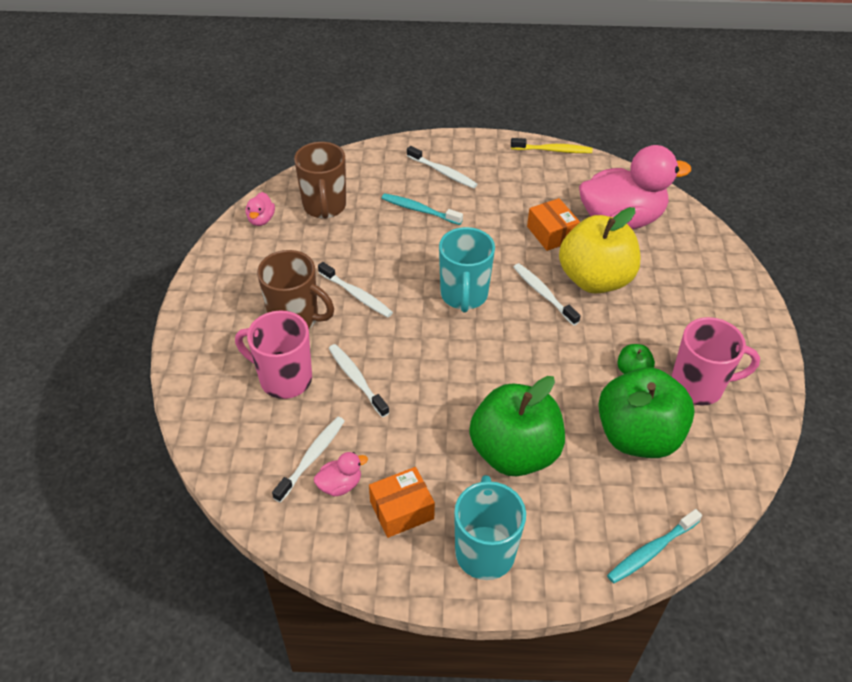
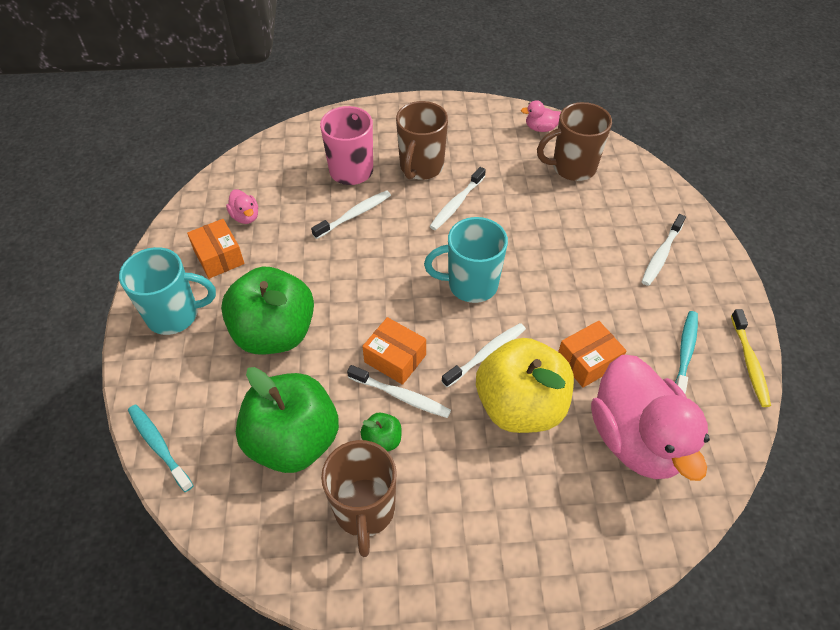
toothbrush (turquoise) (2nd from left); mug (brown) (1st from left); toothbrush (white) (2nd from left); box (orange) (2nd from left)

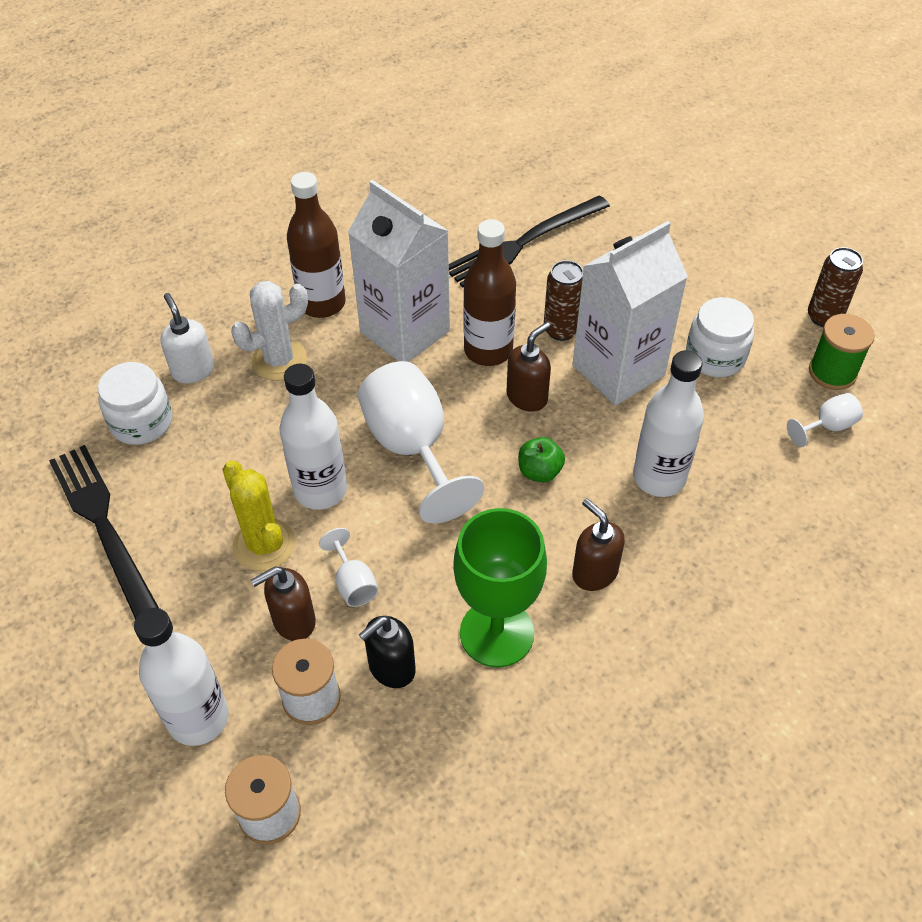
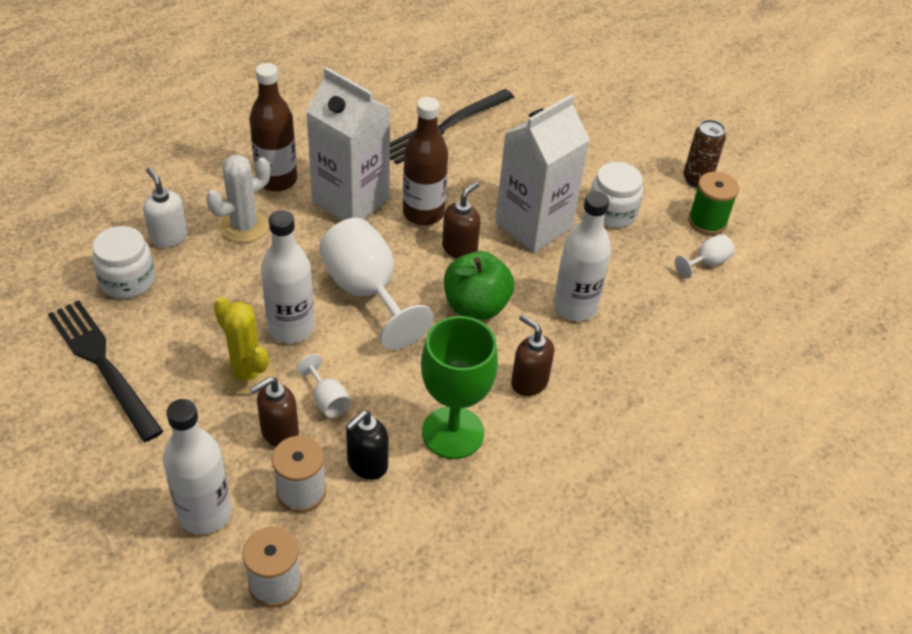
can (brown) (1st from left in the first image); apple (green)

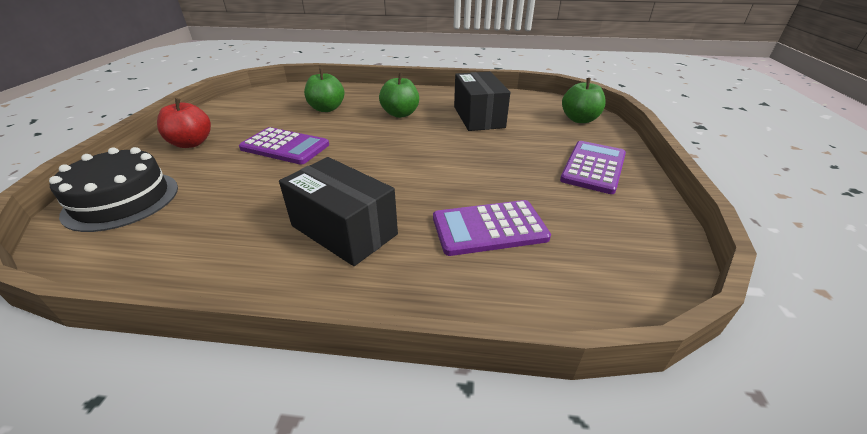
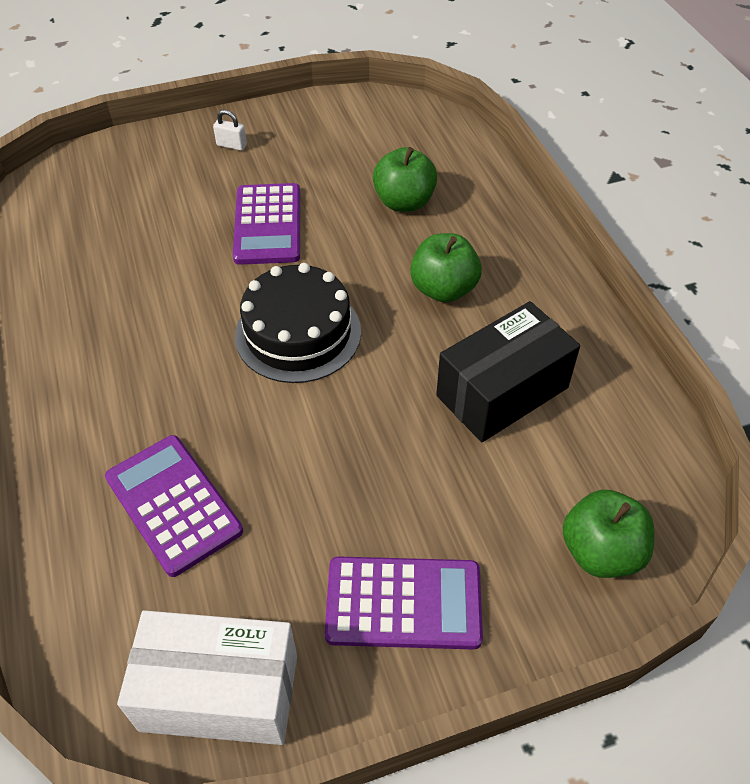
padlock (white); cake (black); box (black) (1st from left in the first image); box (white)

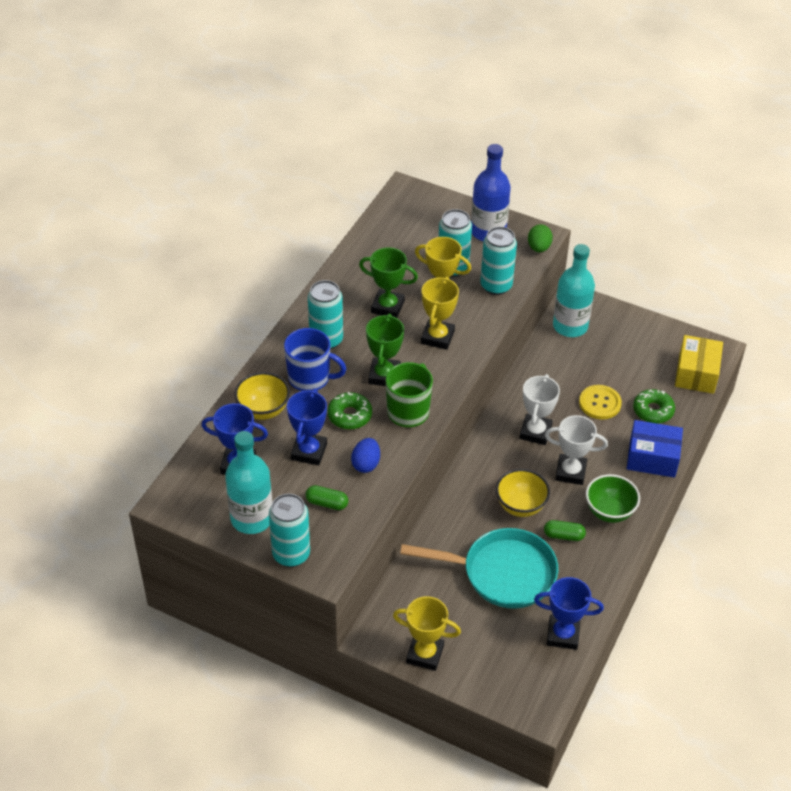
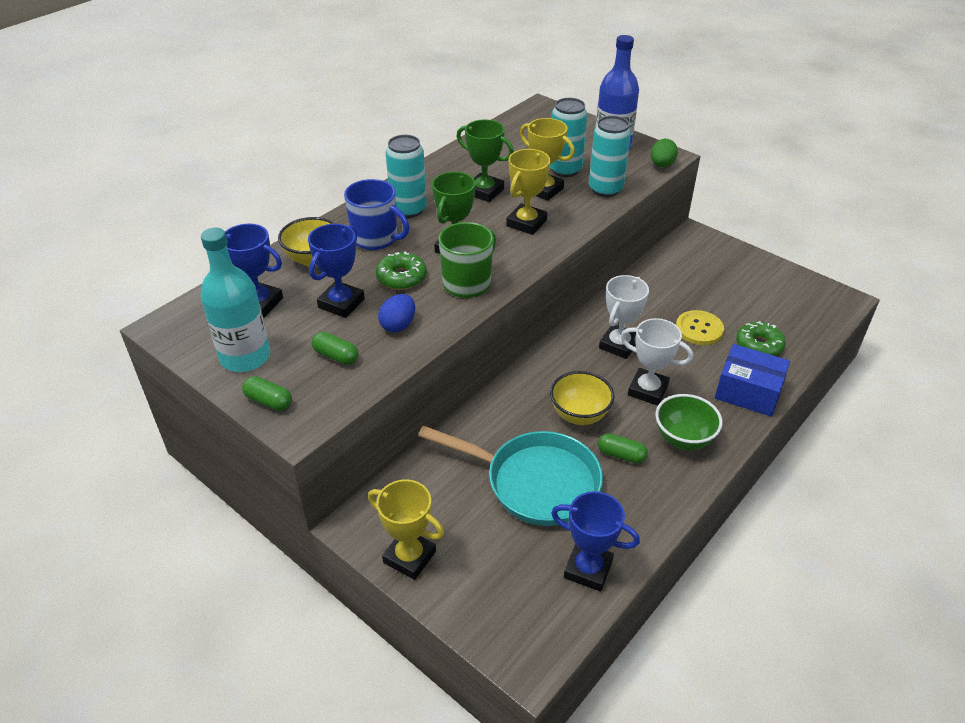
bottle (turquoise) (2nd from left in the first image); box (yellow); capsule (green) (1st from left)

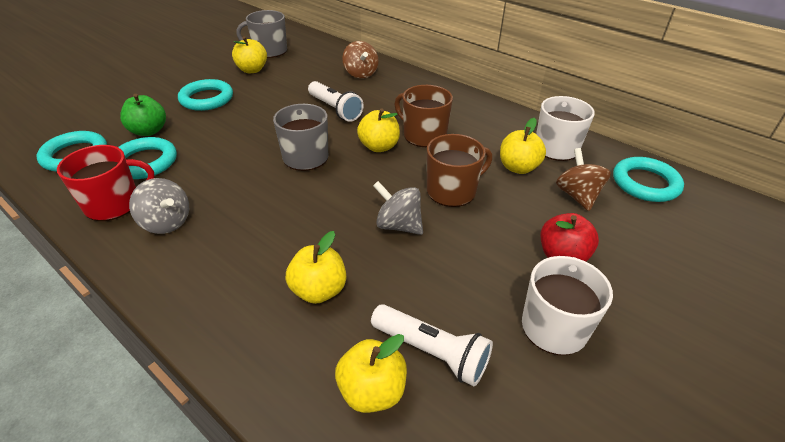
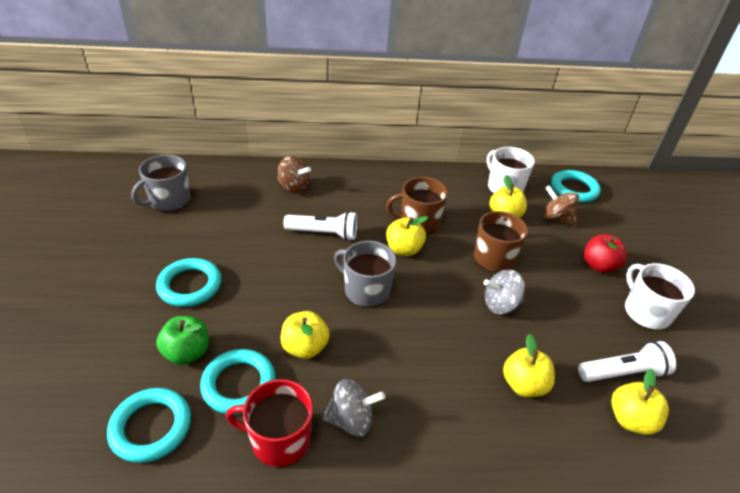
apple (yellow) (1st from left); mug (red)

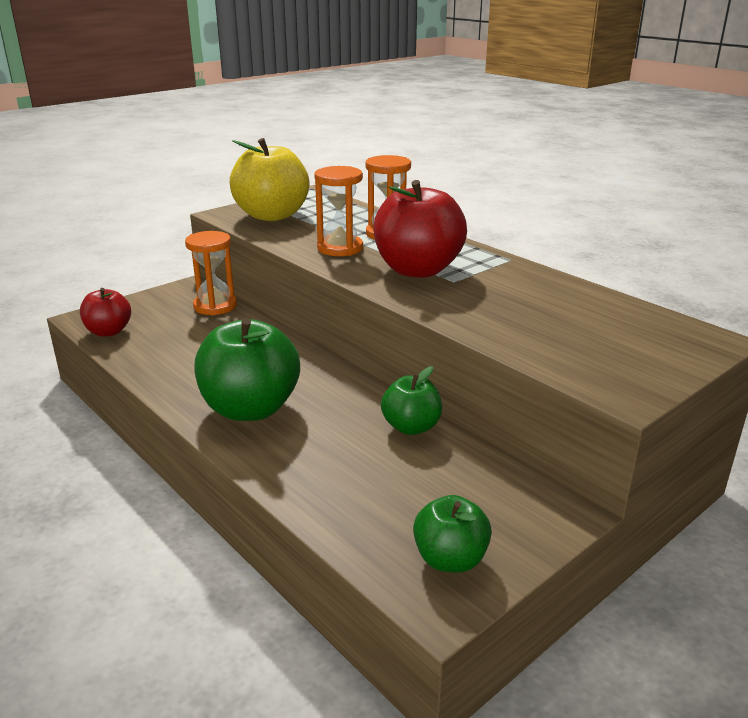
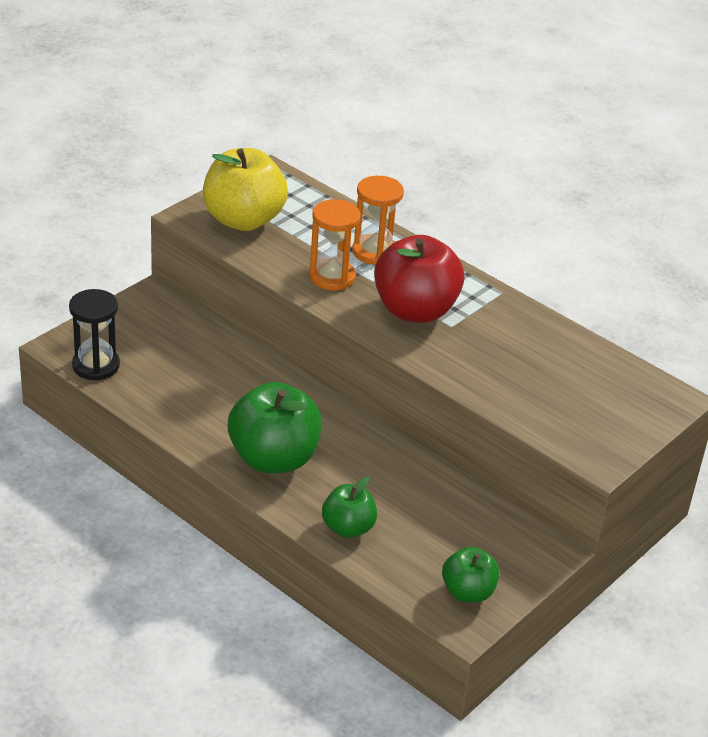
hourglass (orange) (1st from left in the first image); hourglass (black); apple (green) (2nd from left)

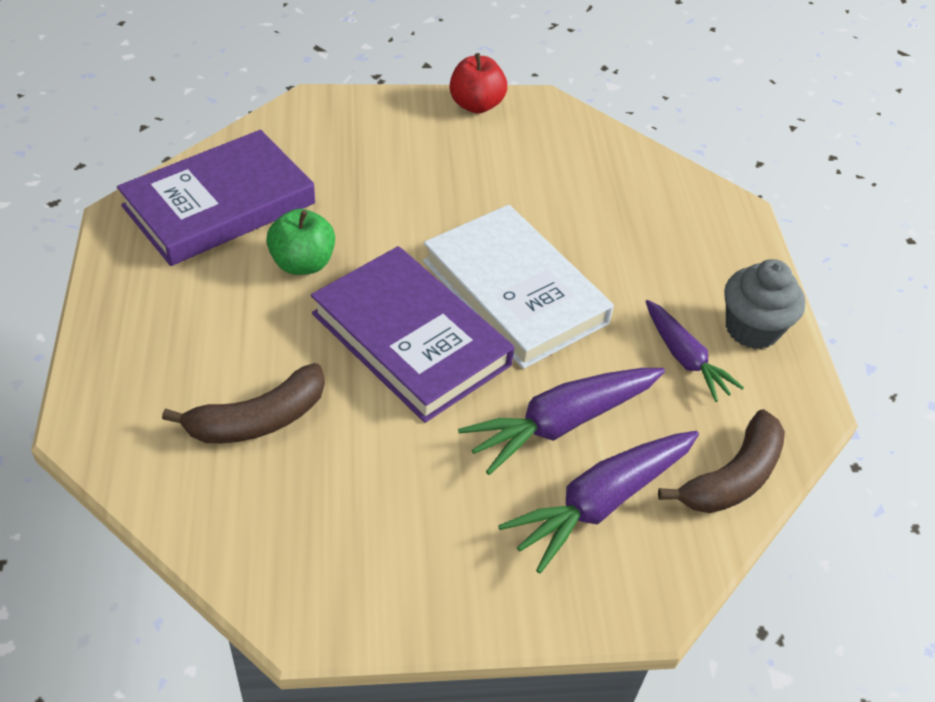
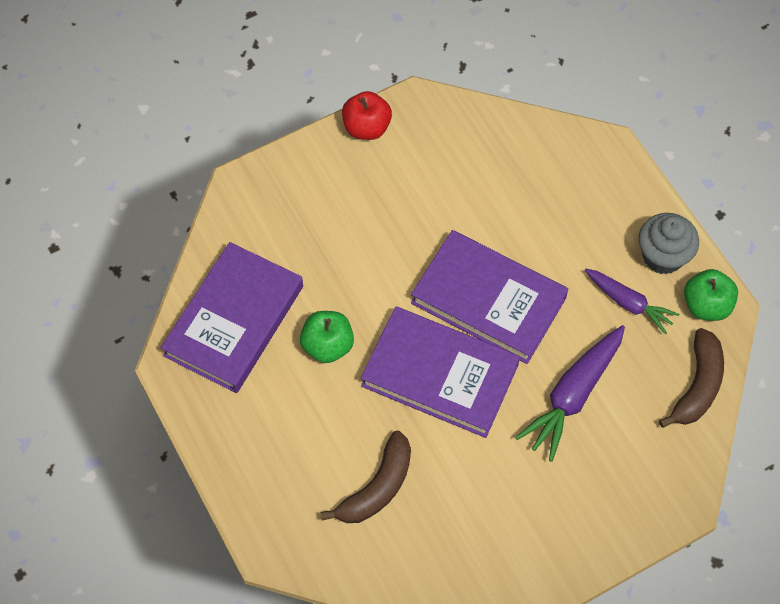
book (purple) (3rd from left); carrot (purple) (2nd from left in the first image); apple (green) (2nd from left)

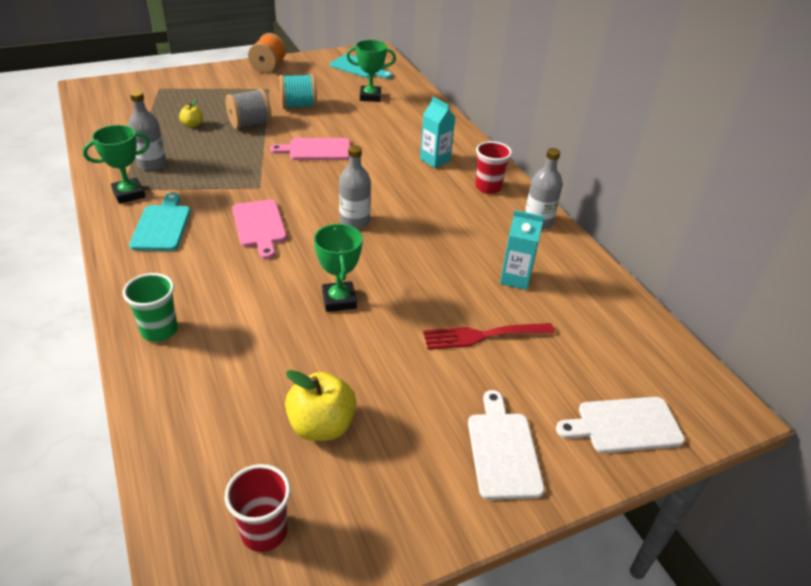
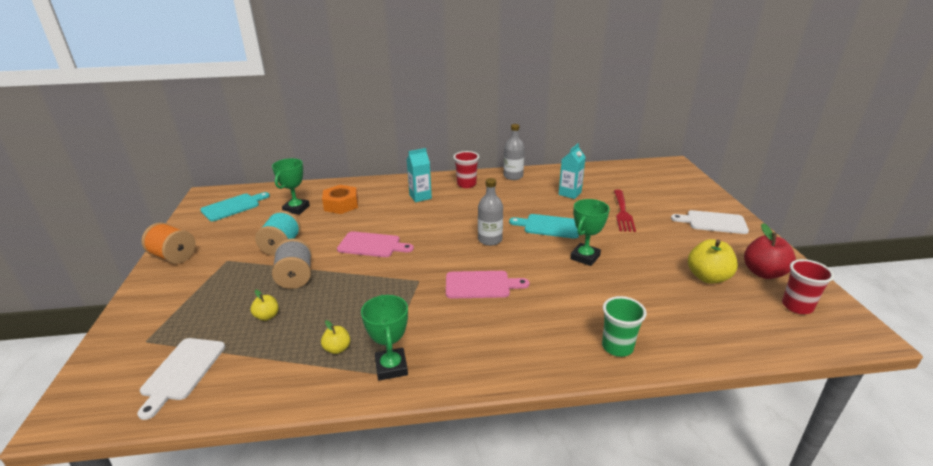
apple (yellow) (2nd from left); cutting board (pink) (1st from left); cutting board (turquoise) (2nd from left); trophy (green) (3rd from left); cutting board (white) (1st from left); nut (orange); apple (red)

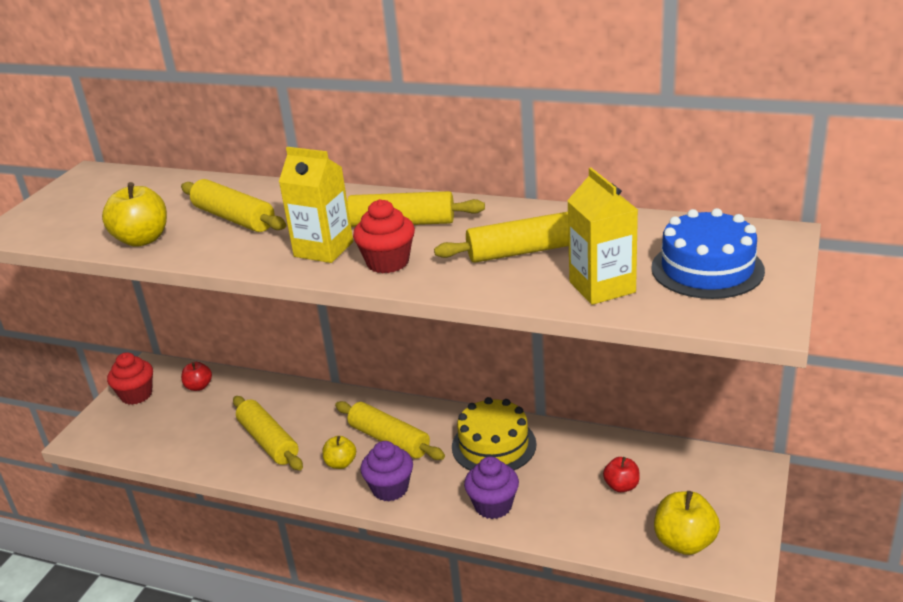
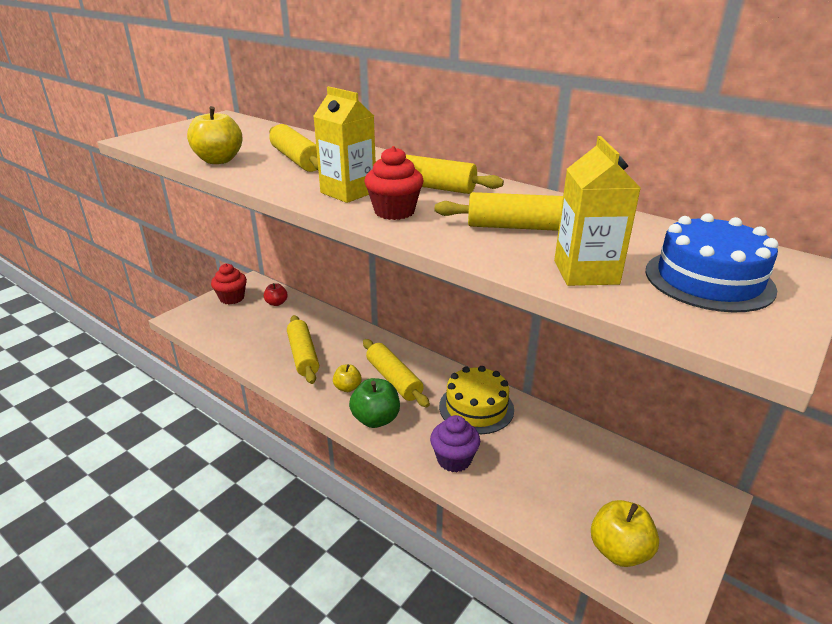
apple (green); apple (red) (2nd from left in the first image)

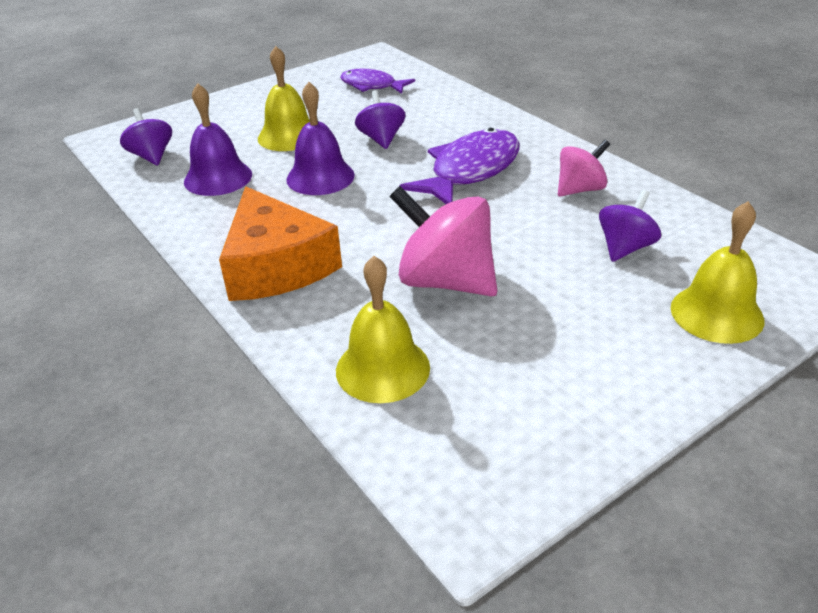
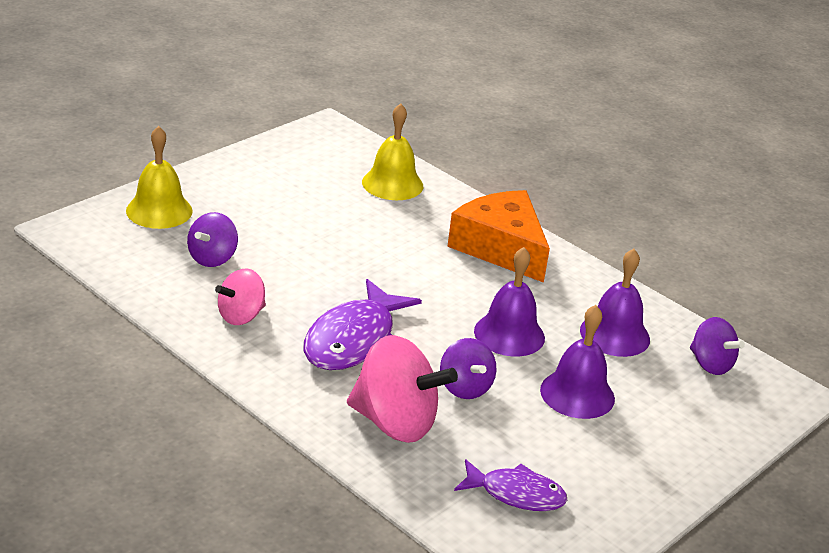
bell (purple) (2nd from left); spinning top (pink) (2nd from left)

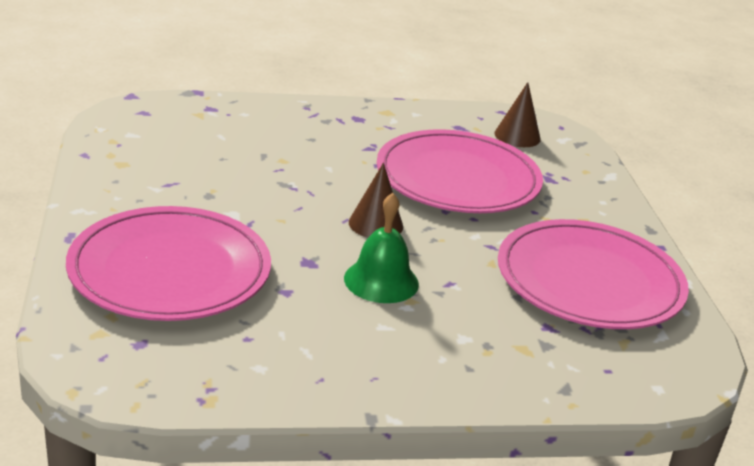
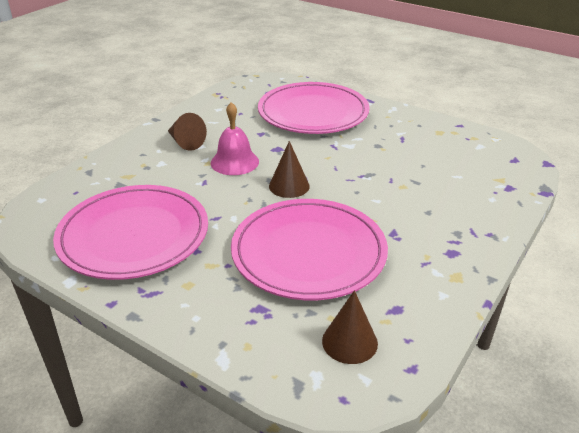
bell (pink); cone (brown) (1st from left)

